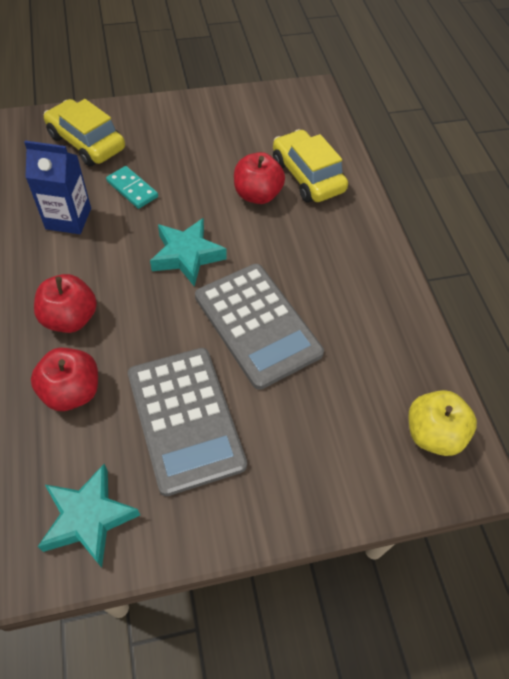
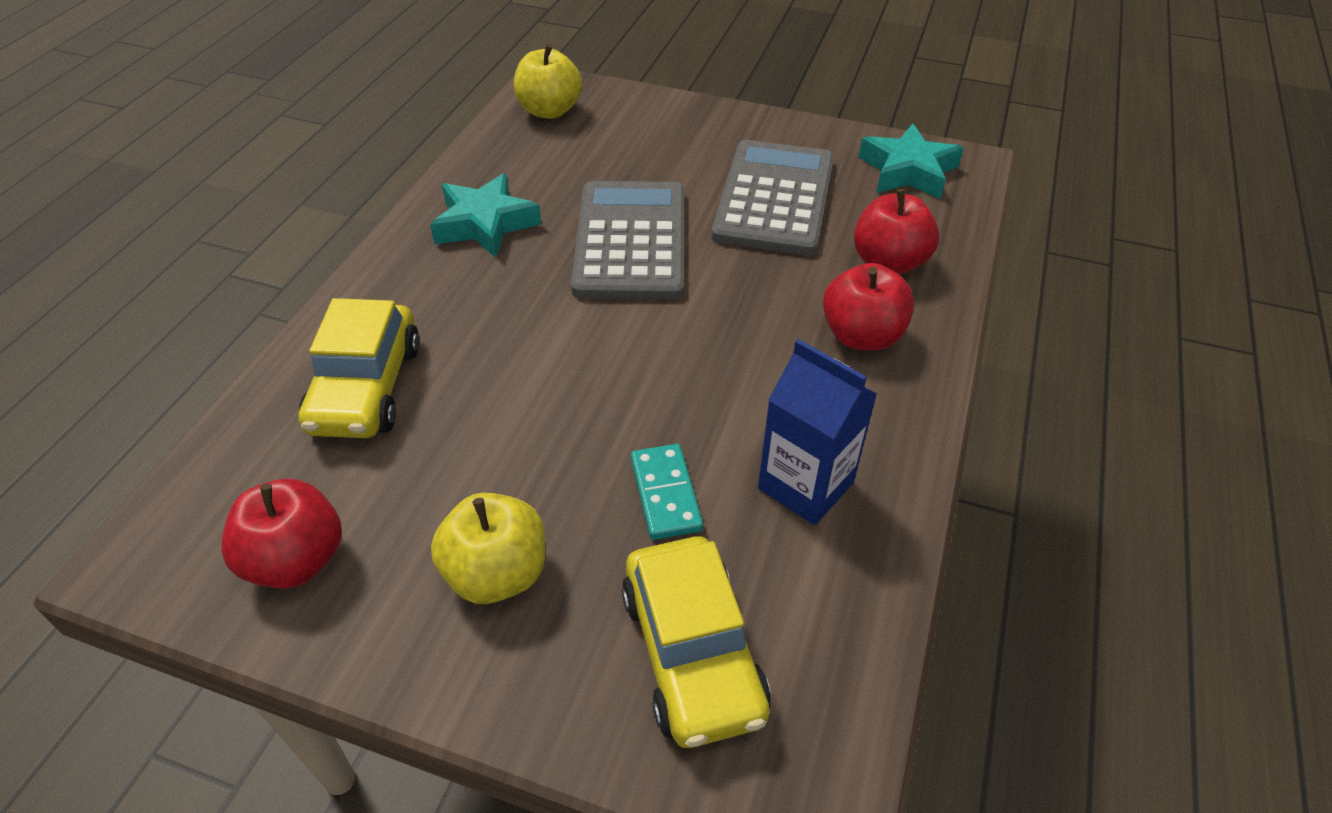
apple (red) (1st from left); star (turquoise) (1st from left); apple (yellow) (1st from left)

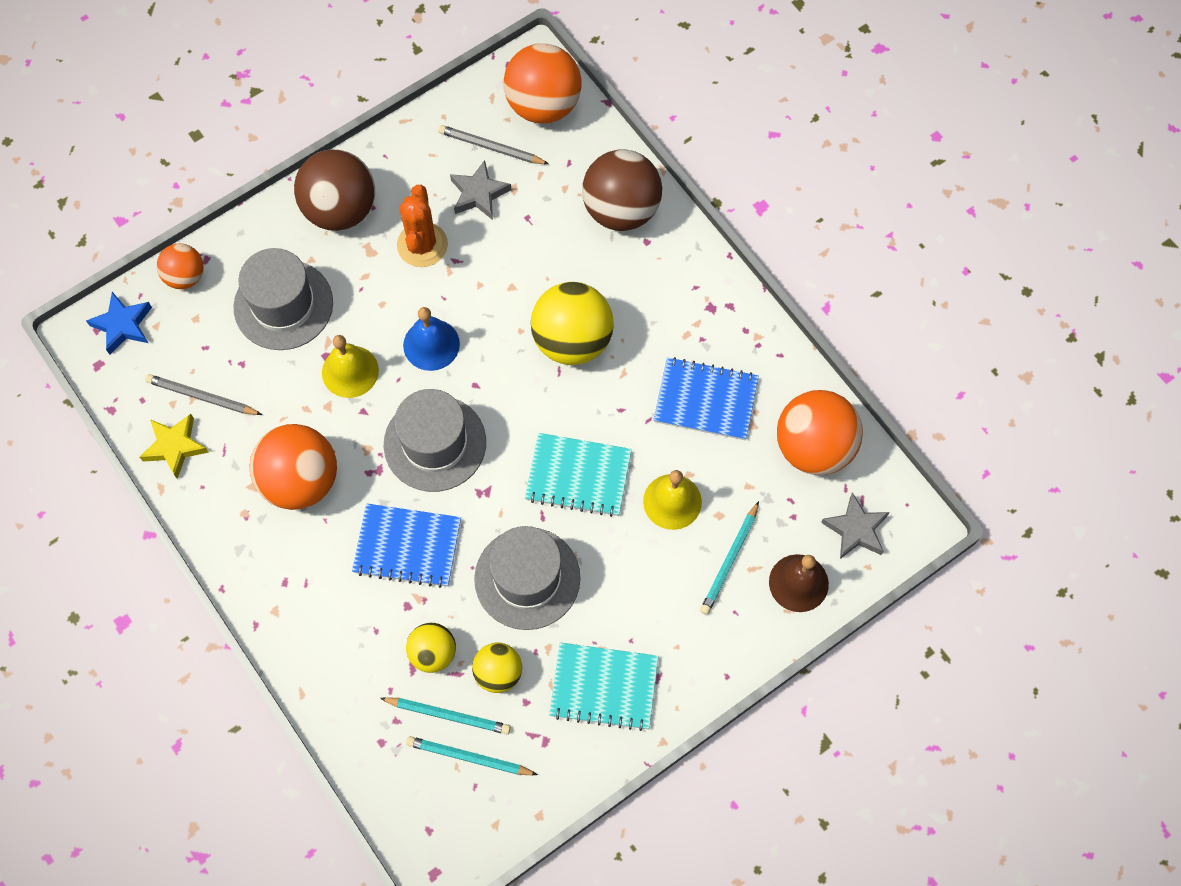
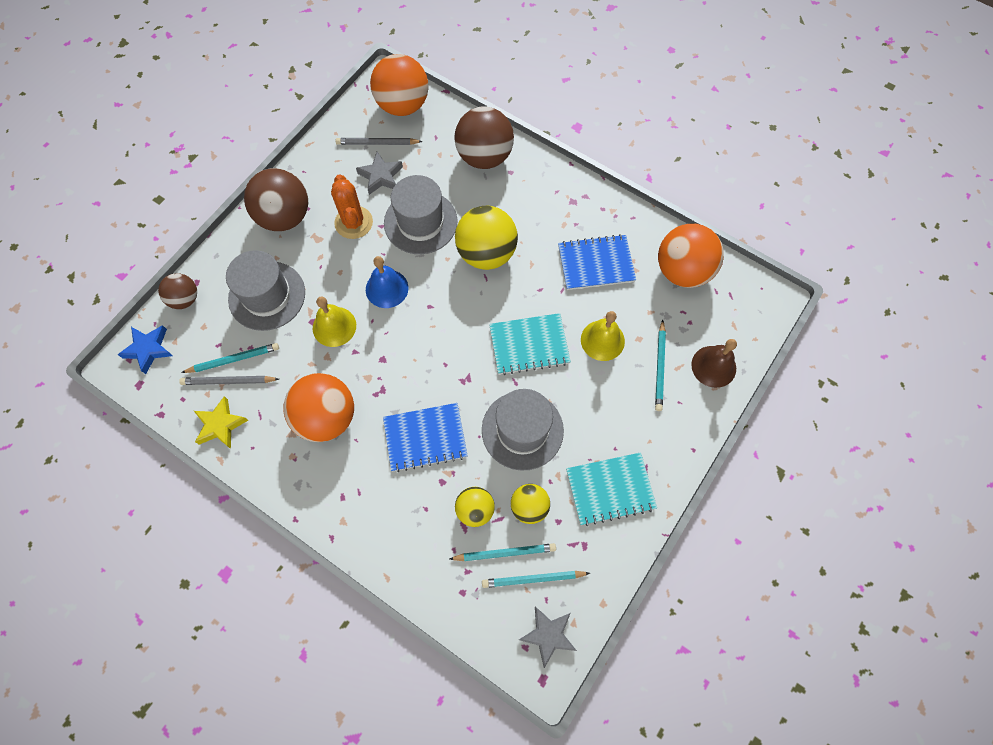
ball (brown) (1st from left); hat (grey) (2nd from left); star (grey) (2nd from left); pencil (turquoise) (1st from left)

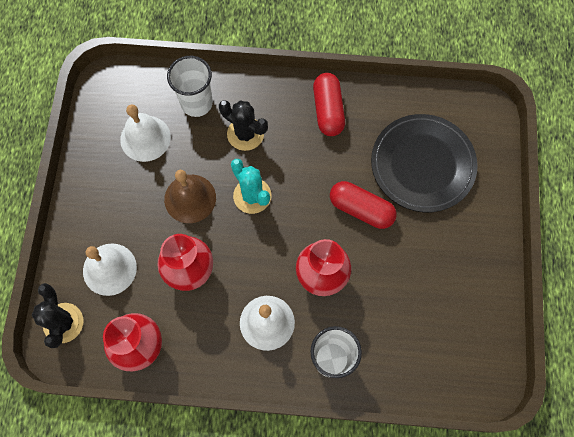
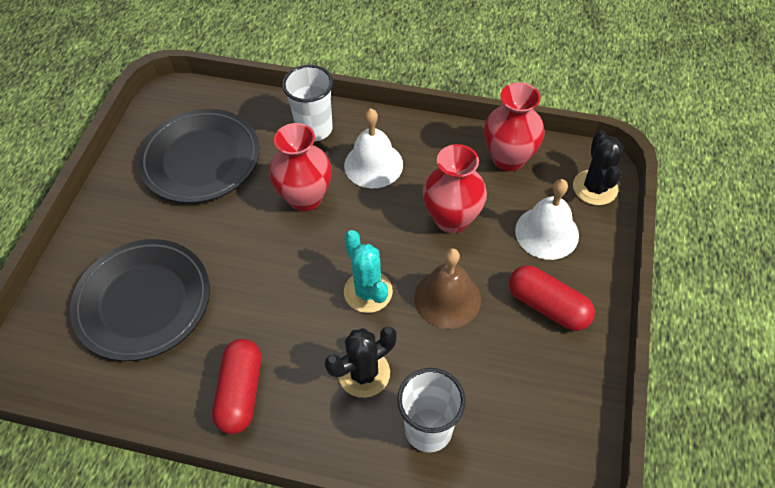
cactus (black) (1st from left); bell (white) (2nd from left in the first image); capsule (red) (2nd from left); plate (black) (2nd from left)

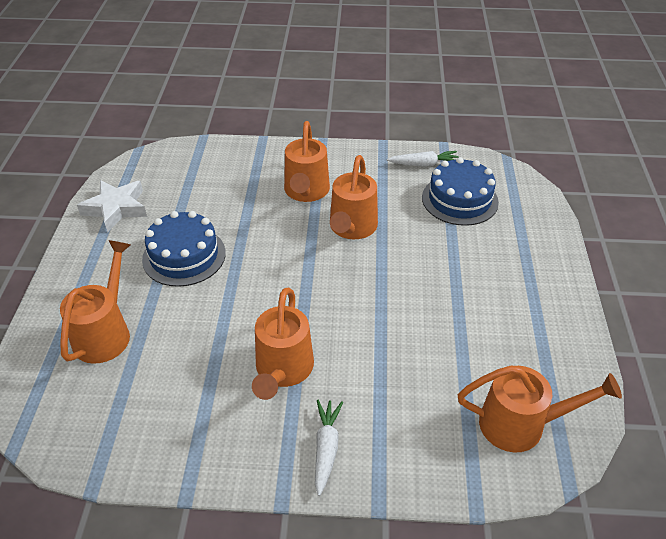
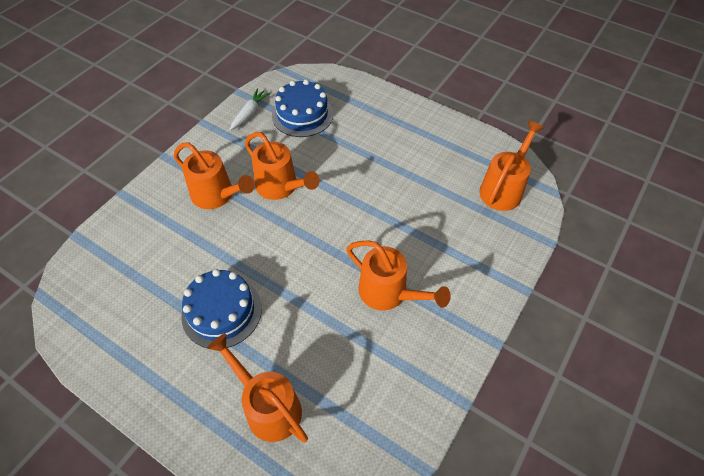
star (white); carrot (white) (1st from left in the first image)

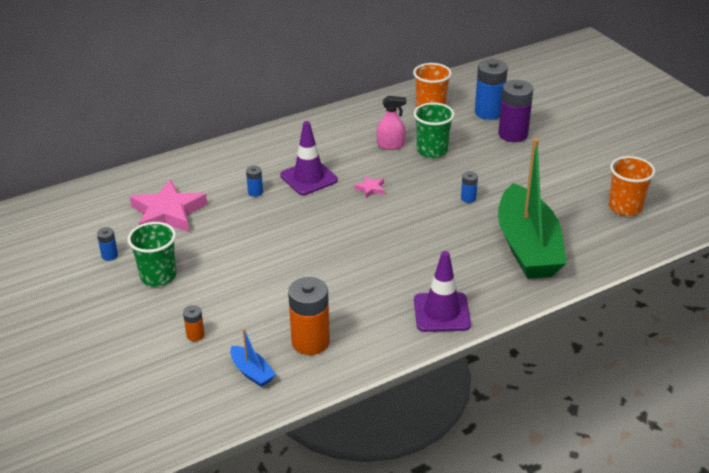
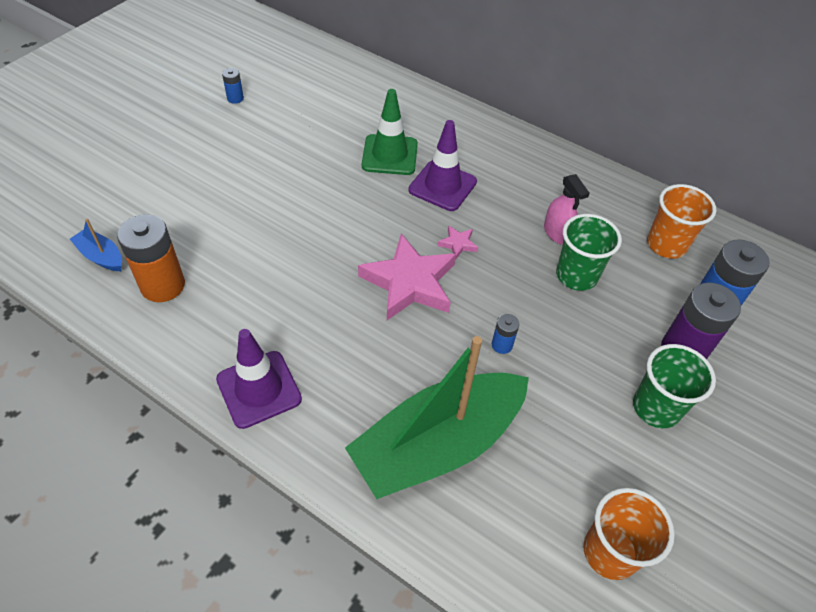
traffic cone (green); star (pink) (1st from left); cup (green) (2nd from left); battery (orange) (1st from left in the first image); boat (blue)

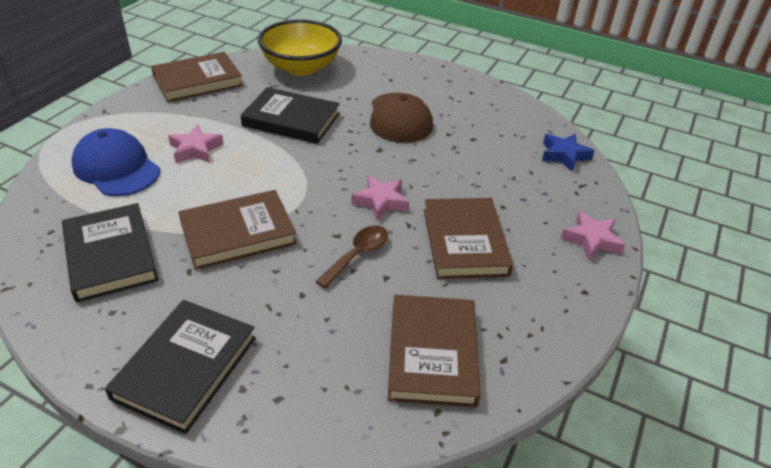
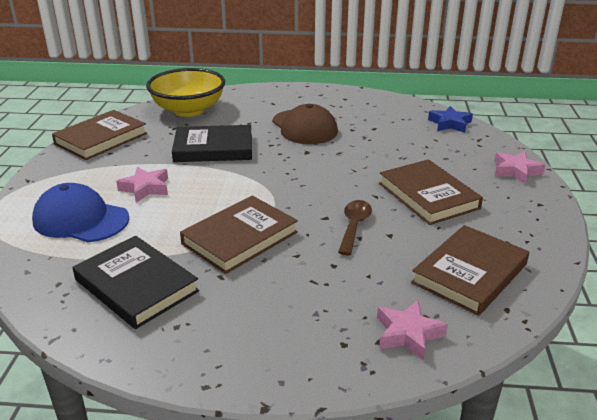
star (pink) (2nd from left); book (brown) (4th from left); book (black) (2nd from left in the first image)

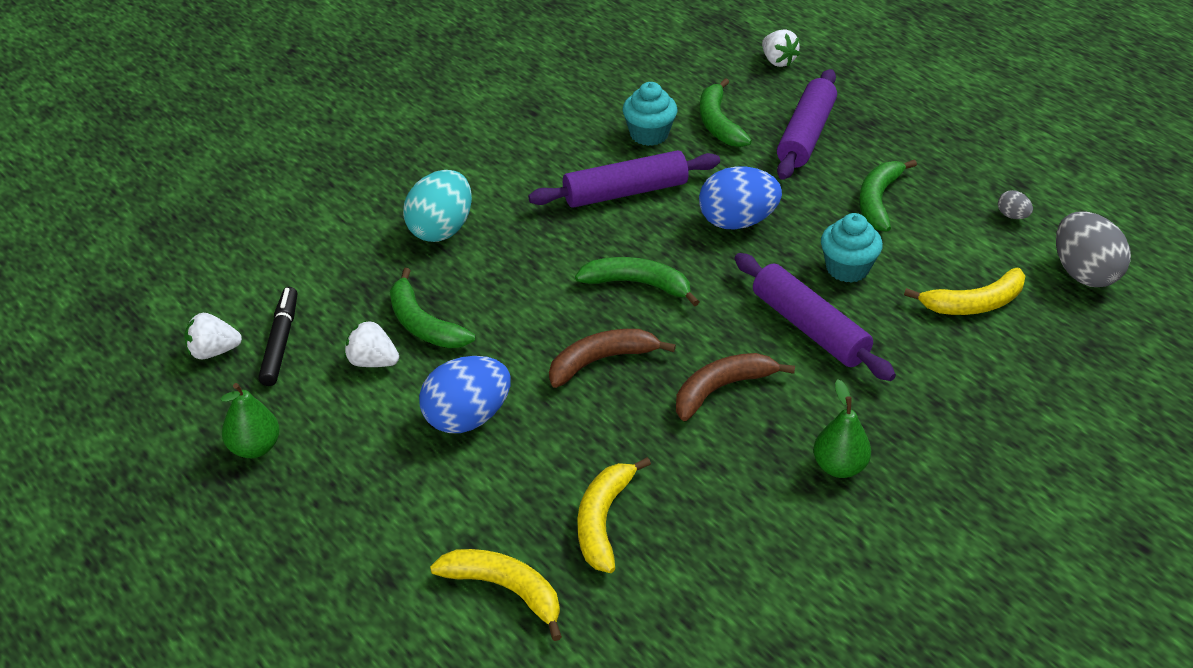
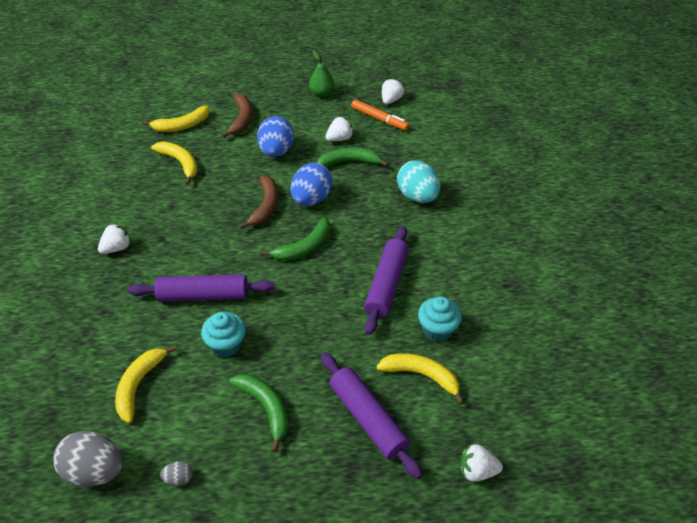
banana (yellow) (4th from left); egg (blue) (2nd from left); marker (orange); banana (brown) (1st from left); strawberry (white) (1st from left)

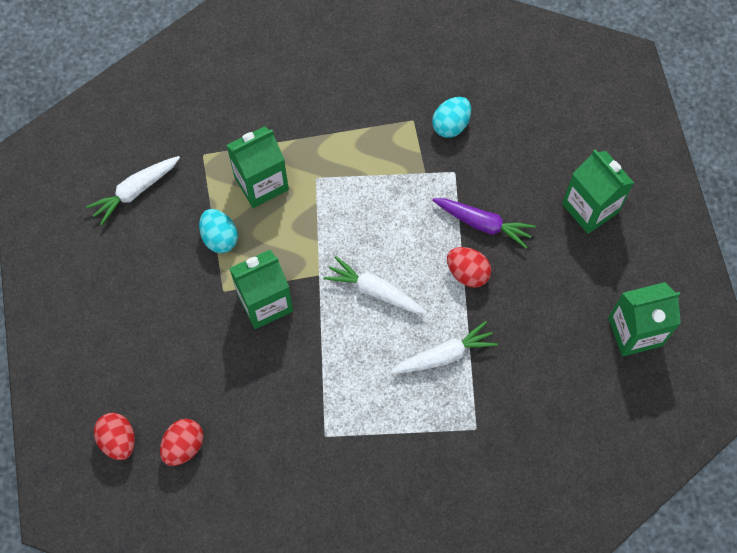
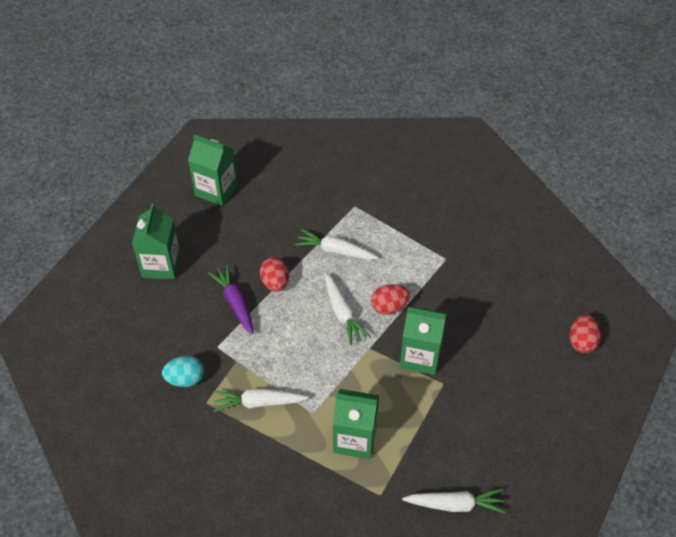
egg (turquoise) (1st from left in the first image); egg (red) (2nd from left); carrot (white) (1st from left)

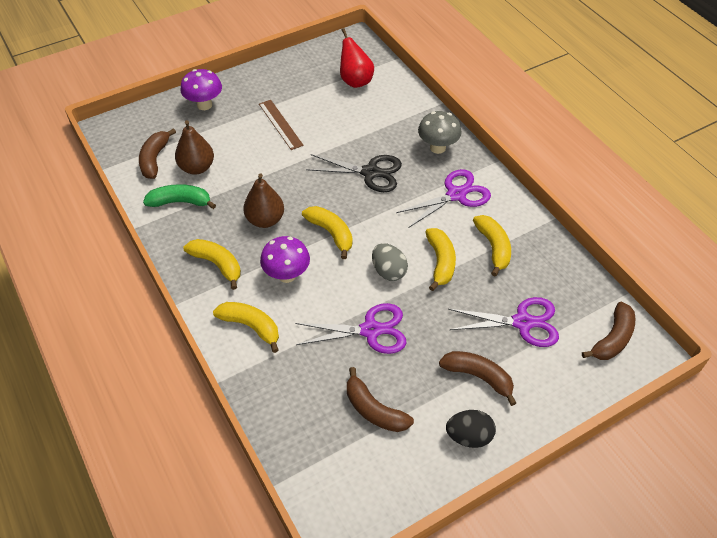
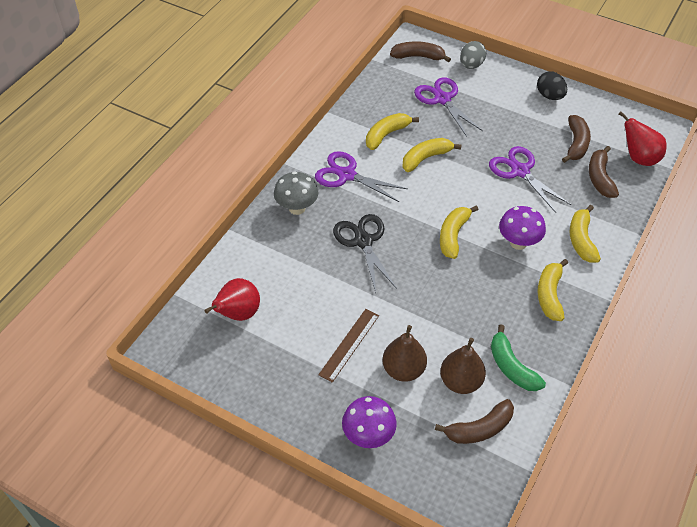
pear (brown) (1st from left); egg (grey); banana (brown) (4th from left); pear (red) (2nd from left)

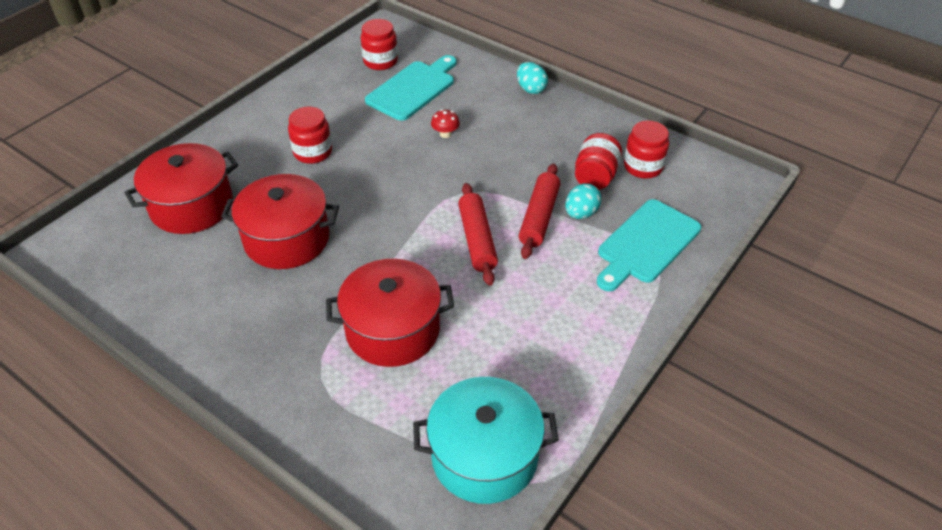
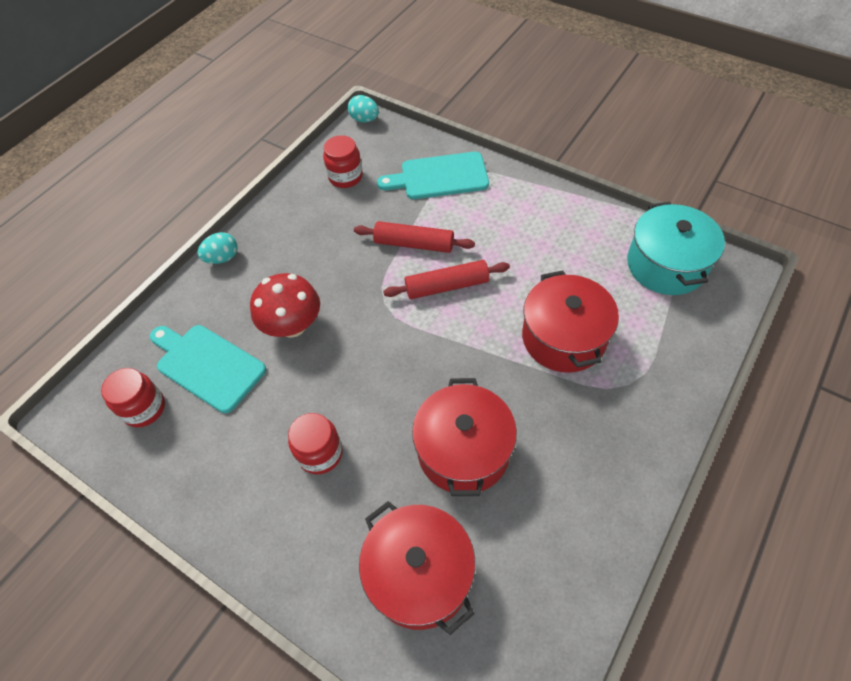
mushroom (red); jar (red) (3rd from left in the first image); egg (turquoise) (2nd from left); cutting board (turquoise) (2nd from left)

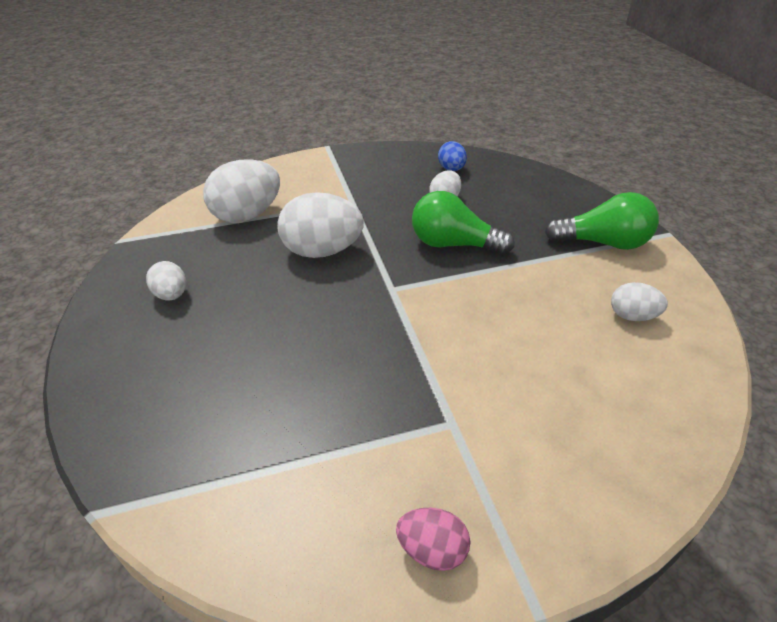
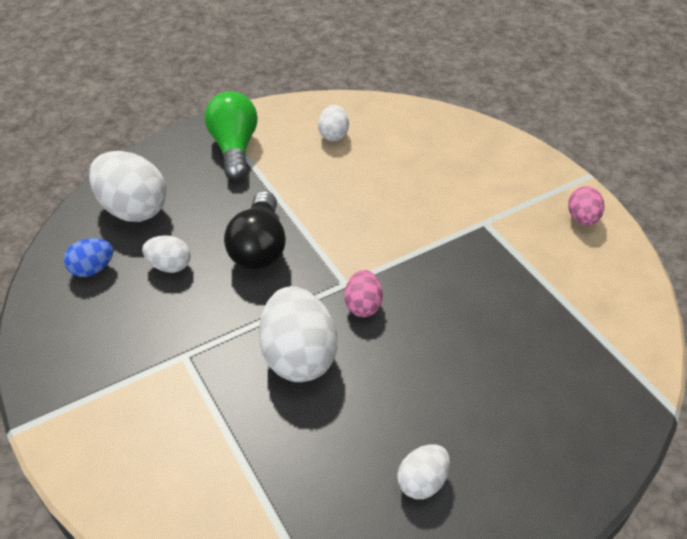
egg (white) (1st from left); light bulb (black); egg (pink) (1st from left)

